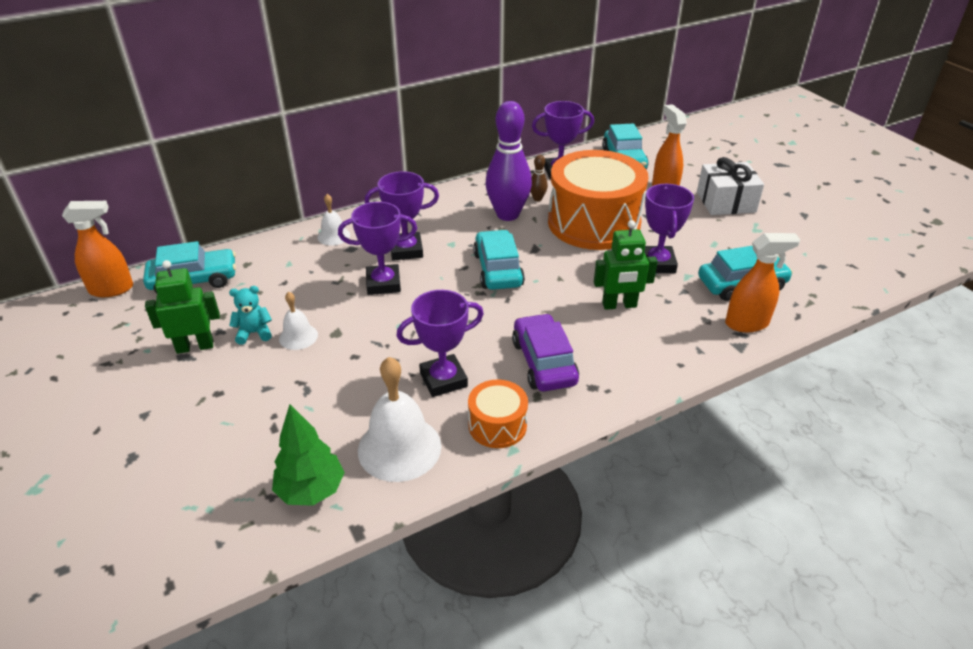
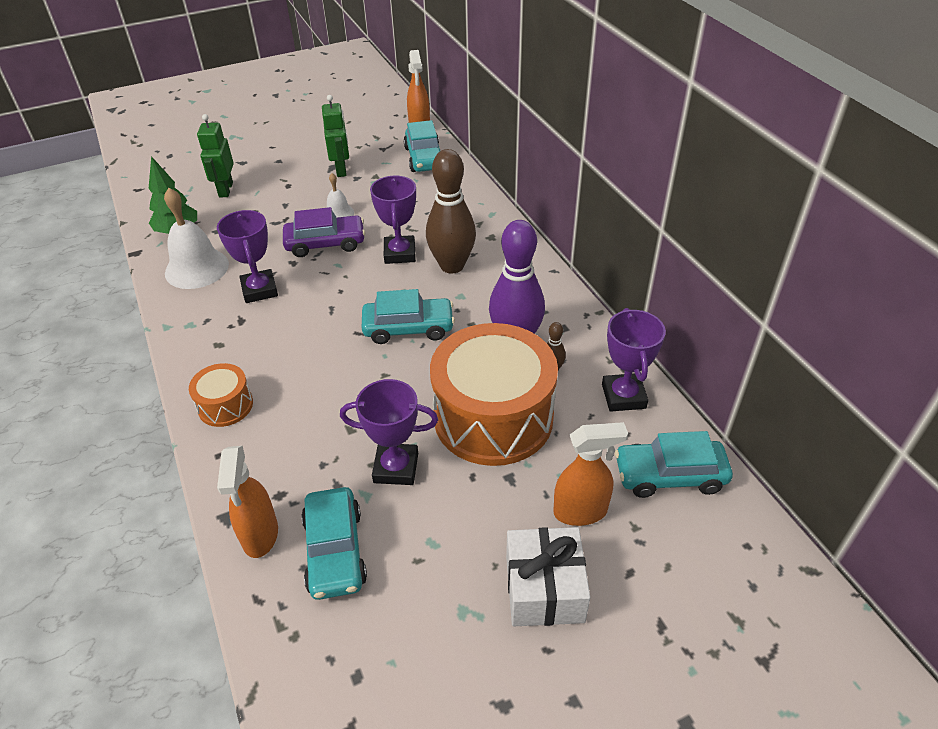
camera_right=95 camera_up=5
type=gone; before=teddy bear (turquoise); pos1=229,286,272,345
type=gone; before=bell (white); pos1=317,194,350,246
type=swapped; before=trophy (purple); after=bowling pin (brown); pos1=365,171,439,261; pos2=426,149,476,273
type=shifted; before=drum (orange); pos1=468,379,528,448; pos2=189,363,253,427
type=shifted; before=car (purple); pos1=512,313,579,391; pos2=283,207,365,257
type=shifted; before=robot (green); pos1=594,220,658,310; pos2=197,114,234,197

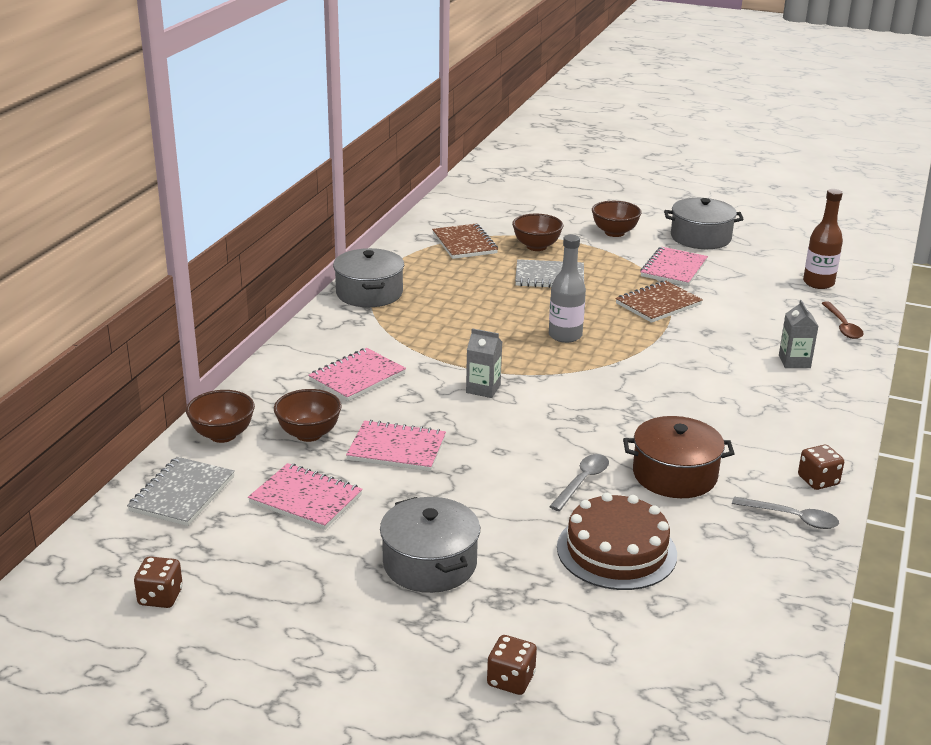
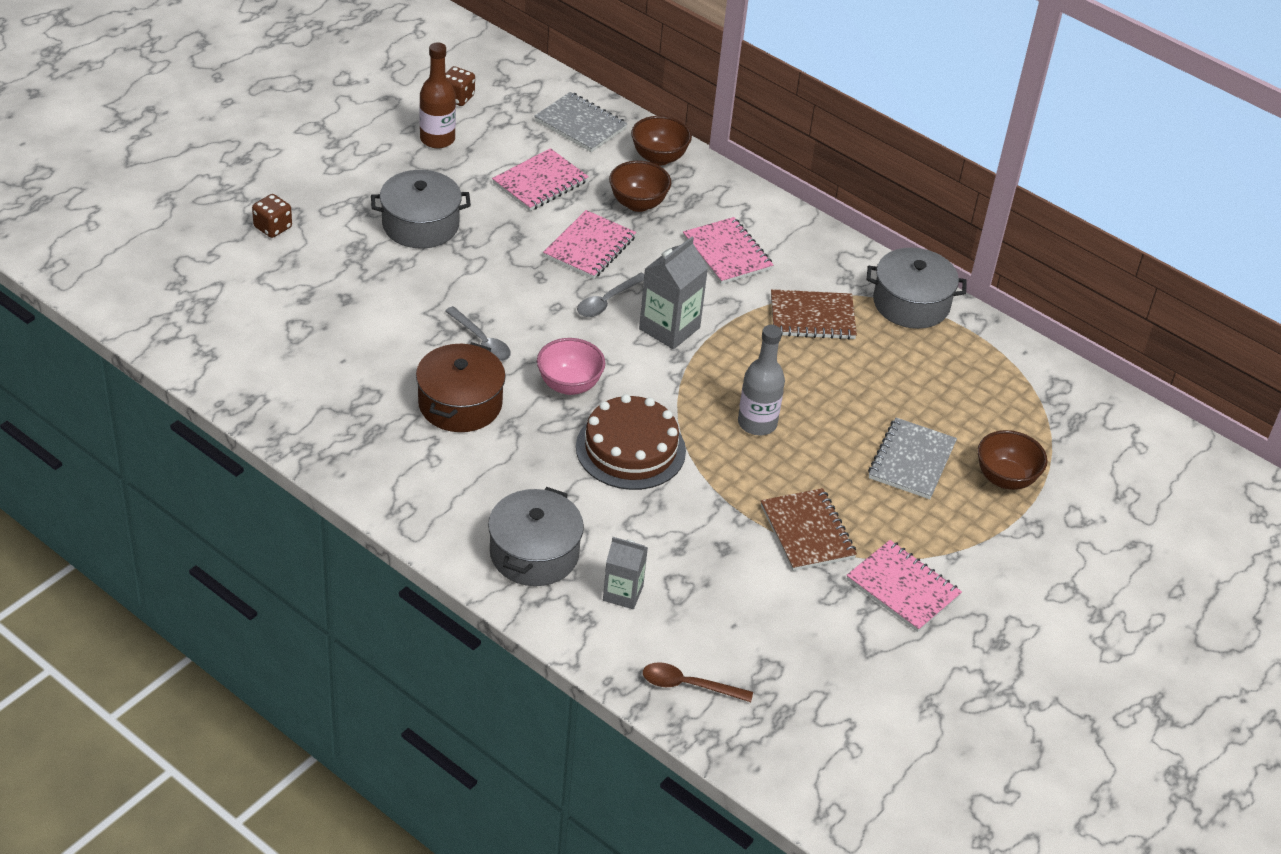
camera_right=105 camera_up=15
type=shifted; before=notebook (brown); pos1=432,224,498,259; pos2=771,289,857,340
type=scaled; before=carton (grey); pos1=466,328,502,398; pos2=639,237,708,349; scale=1.54
type=shifted; before=cake (brown); pos1=557,493,677,590; pos2=576,394,686,490
type=gone; before=bowl (brown); pos1=592,201,642,237
type=shifted; before=pot (grey); pos1=664,198,744,249; pos2=488,487,584,586
type=shifted; before=spoon (grey); pos1=732,497,839,529; pos2=577,273,644,317
type=gone; before=dice (brown); pos1=798,445,844,490
type=shifted; before=bottle (brown); pos1=803,189,843,289; pos2=419,42,456,149
type=new; after=bowl (pink); pos2=537,338,605,395

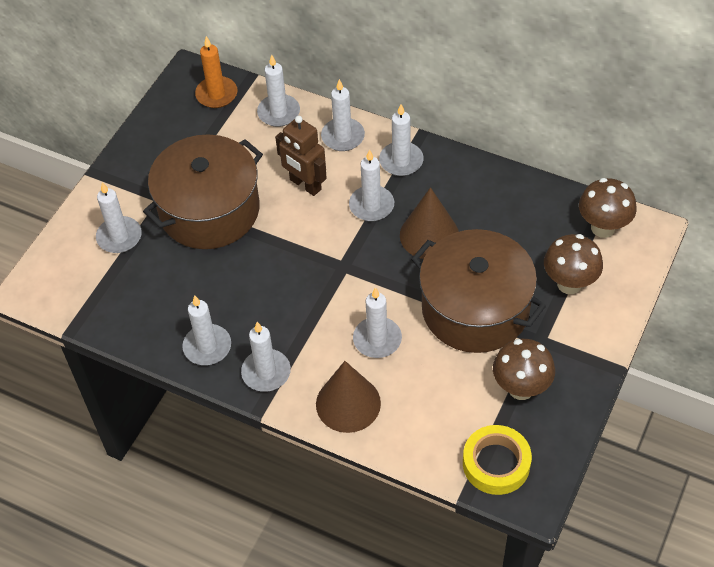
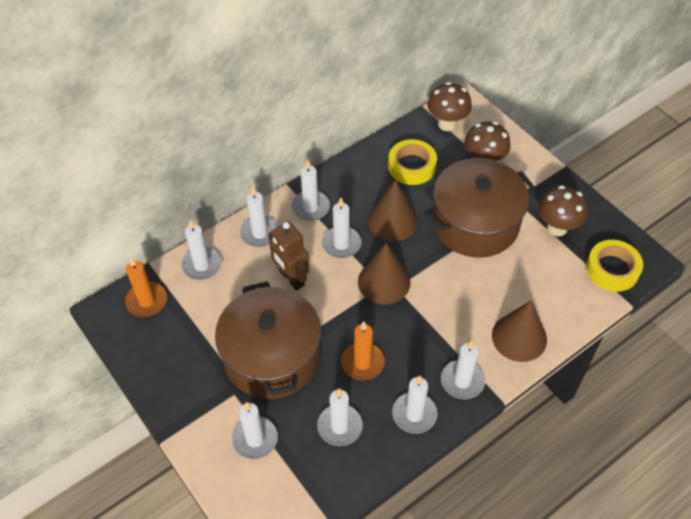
camera_right=-65 camera_up=0
type=rotated; before=robot (brown); pos1=275,116,327,196; pos2=268,221,310,291; turn=75
type=shifted; before=candle (white); pos1=353,287,402,358; pos2=317,389,363,446
type=new; after=candle (orange); pos2=341,321,385,380
type=new; after=cone (brown); pos2=358,243,410,305
type=new; after=tape (yellow); pos2=388,139,437,185

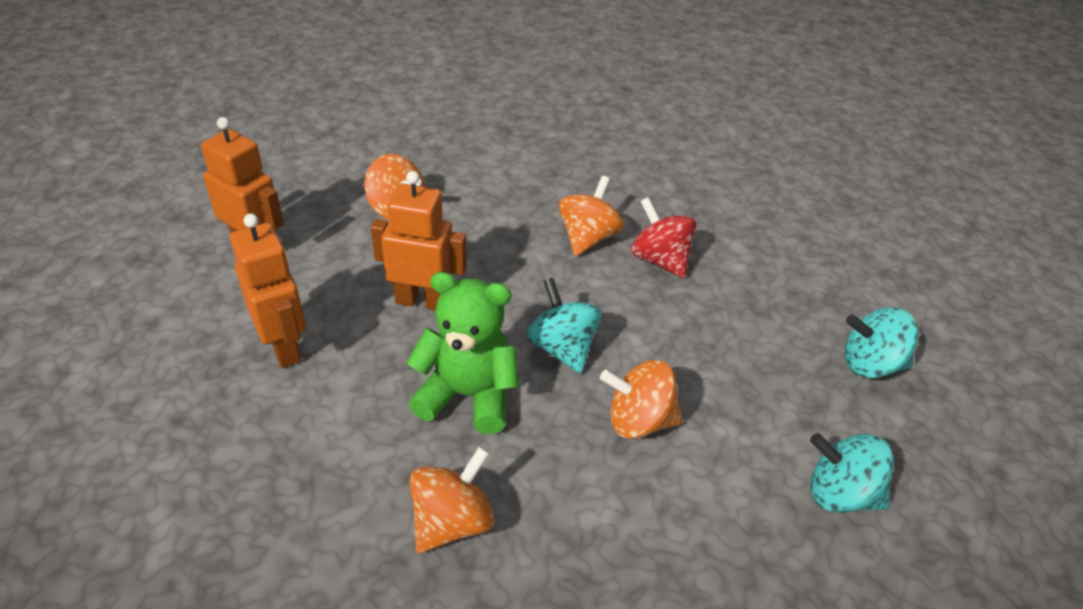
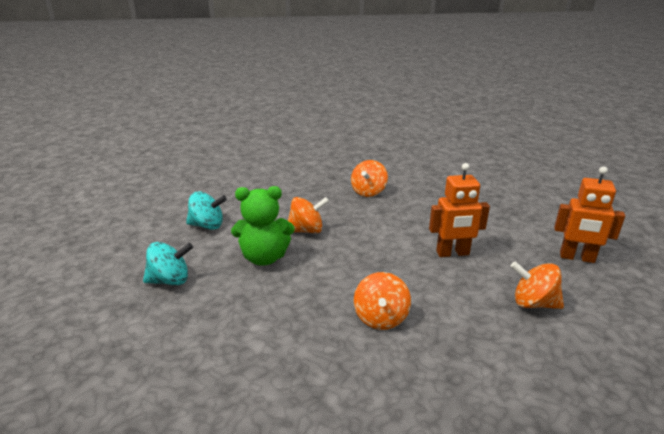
camera_right=165 camera_up=-15
type=gone; before=robot (orange); pos1=230,214,306,368
type=shifted; before=teddy bear (green); pos1=407,272,519,434; pos2=231,186,294,266
type=gone; before=spinning top (turquoise); pos1=526,278,602,373
type=gone; before=spinning top (red); pos1=631,197,696,278

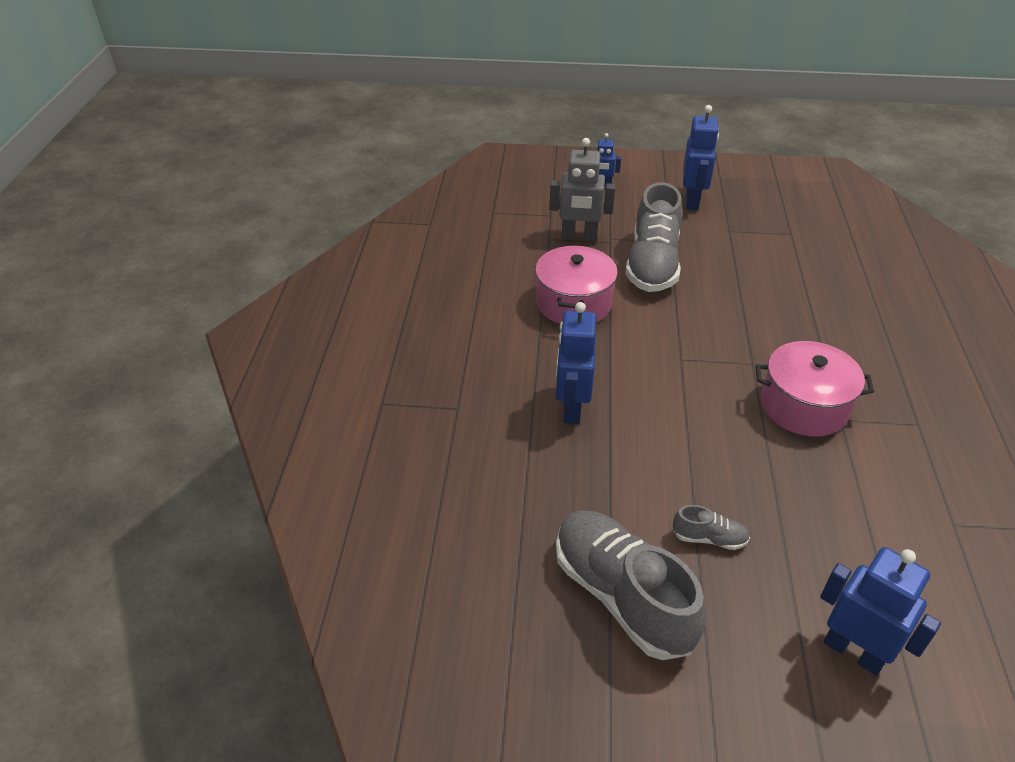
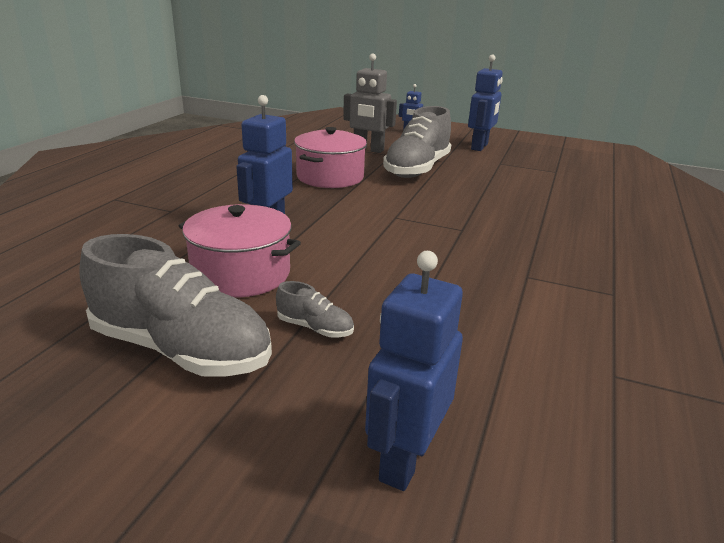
camera_right=15 camera_up=-15
type=rotated; before=shoe (grey); pos1=556,510,706,660; pos2=79,234,272,377; turn=135
type=shifted; before=pot (pink); pos1=756,341,874,437; pos2=179,204,301,297
type=rotated; before=robot (blue); pos1=820,547,941,676; pos2=365,251,463,491; turn=-120

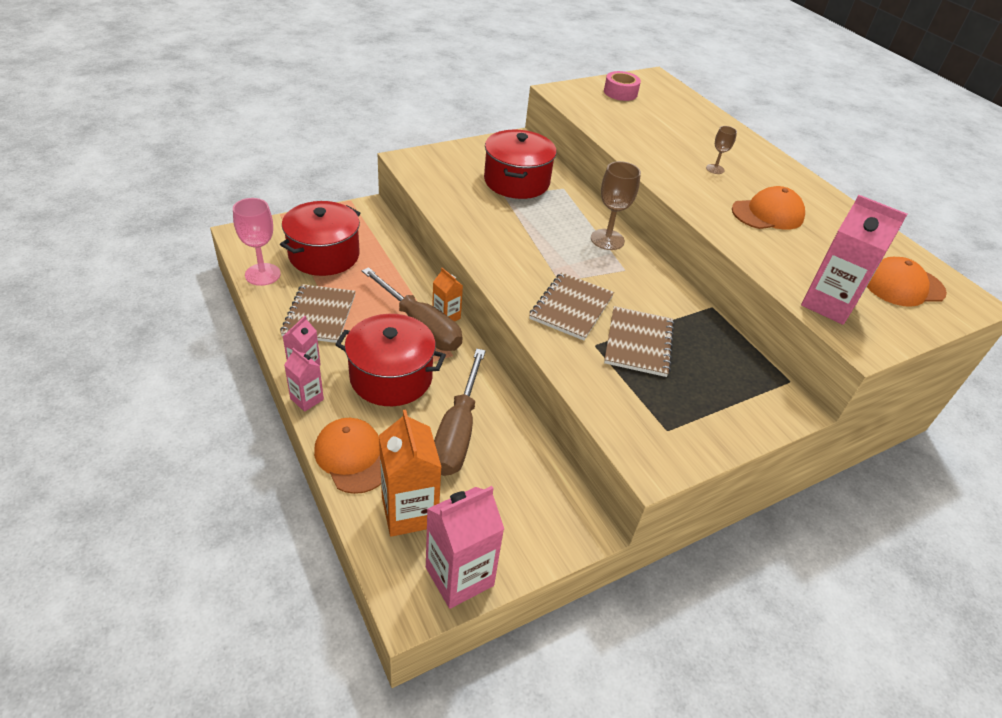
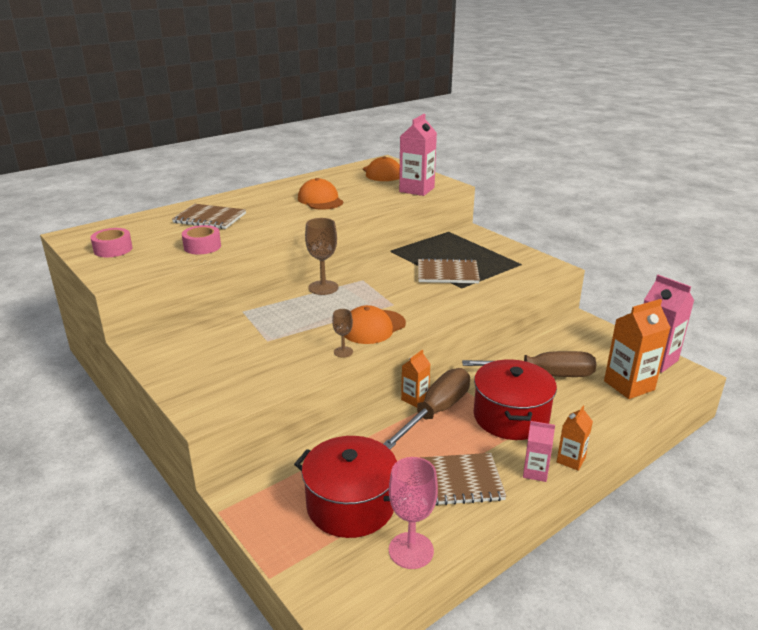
camera_right=-95 camera_up=-15
type=repainted; before=carton (pink); after=carton (orange); pos1=284,348,324,412; pos2=557,406,593,471
type=shifted; before=cap (orange); pos1=314,418,381,494; pos2=345,305,406,344
type=gone; before=pot (red); pos1=484,130,557,199
type=shifted; before=notebook (brown); pos1=529,272,614,340; pos2=172,204,246,229
type=shifted; before=goblet (brown); pos1=706,126,737,174; pos2=332,309,353,357
type=new; after=tape (pink); pos2=182,225,221,254

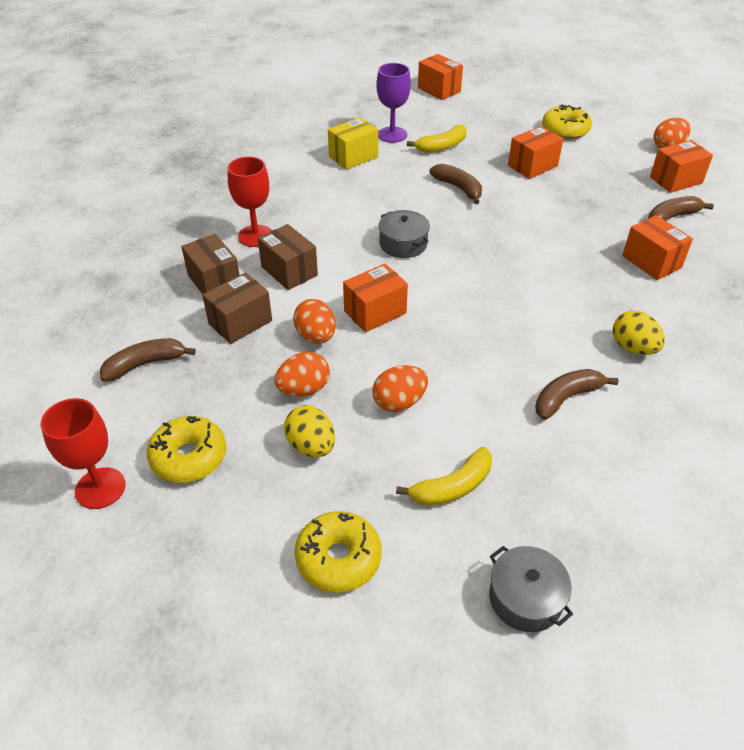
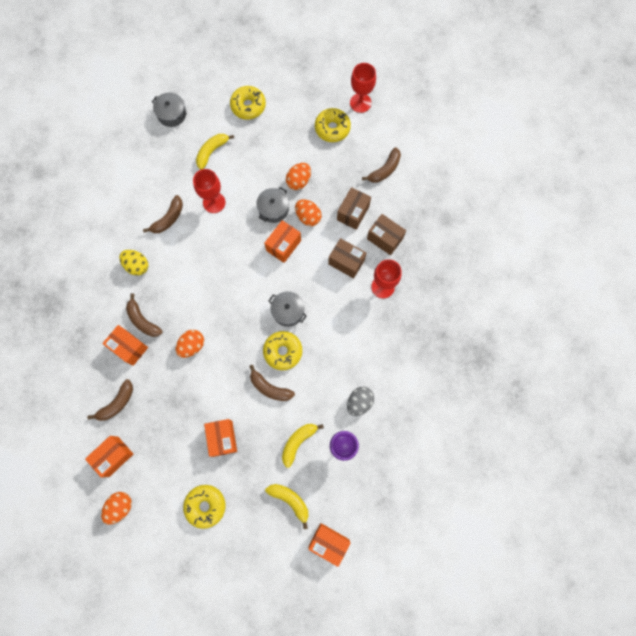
camera_right=160 camera_up=30
type=gone; before=egg (yellow); pos1=284,405,335,457
type=swapped; before=box (yellow); after=egg (grey); pos1=328,117,378,170; pos2=347,387,374,416
type=shifted; before=egg (orange); pos1=372,365,428,412; pos2=176,330,204,358
type=rotated; before=box (orange); pos1=508,126,563,179; pos2=204,419,237,457; turn=-45
type=new; after=banana (brown); pos2=126,293,163,337
type=new; after=goblet (red); pos2=193,169,226,213
type=new; after=pot (grey); pos2=256,187,289,223
type=new; after=donut (yellow); pos2=263,331,302,370
type=new; after=banana (yellow); pos2=265,484,308,529

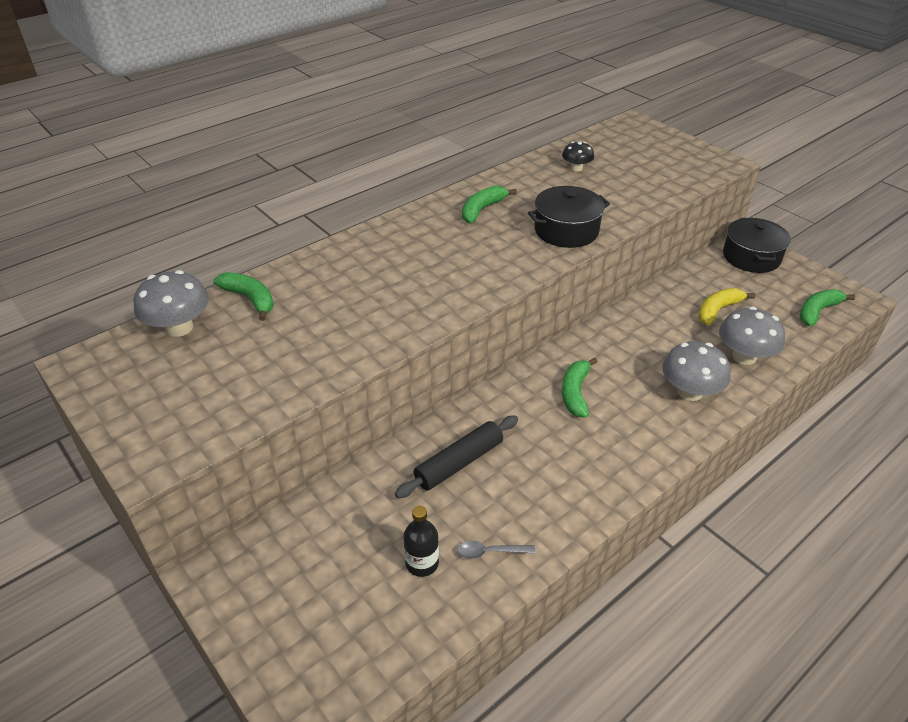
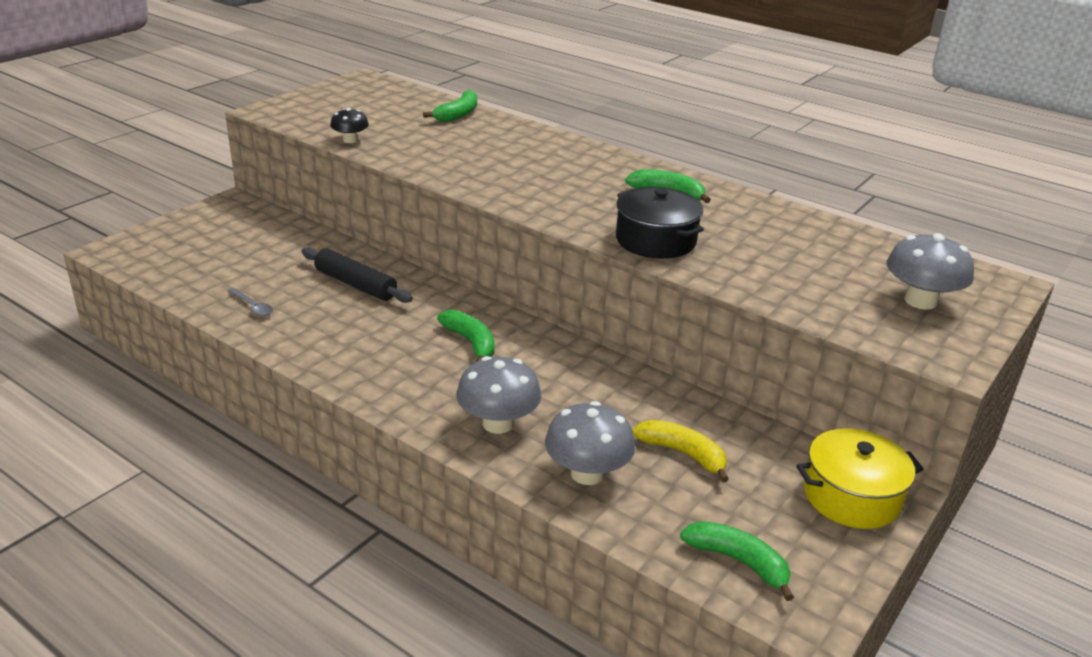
camera_right=75 camera_up=-10
type=shifted; before=mushroom (grey); pos1=133,270,209,337; pos2=887,233,974,310
type=gone; before=bottle (black); pos1=403,506,439,577
type=rotated; before=spoon (grey); pos1=457,541,535,559; pos2=227,288,273,316; turn=150
type=shifted; before=mushroom (black); pos1=562,142,594,172; pos2=330,108,369,143
type=rotated; before=banana (green); pos1=562,357,598,418; pos2=437,310,495,362; turn=60
type=repainted; before=pot (black); after=pot (yellow); pos1=723,218,791,273; pos2=796,428,923,529

